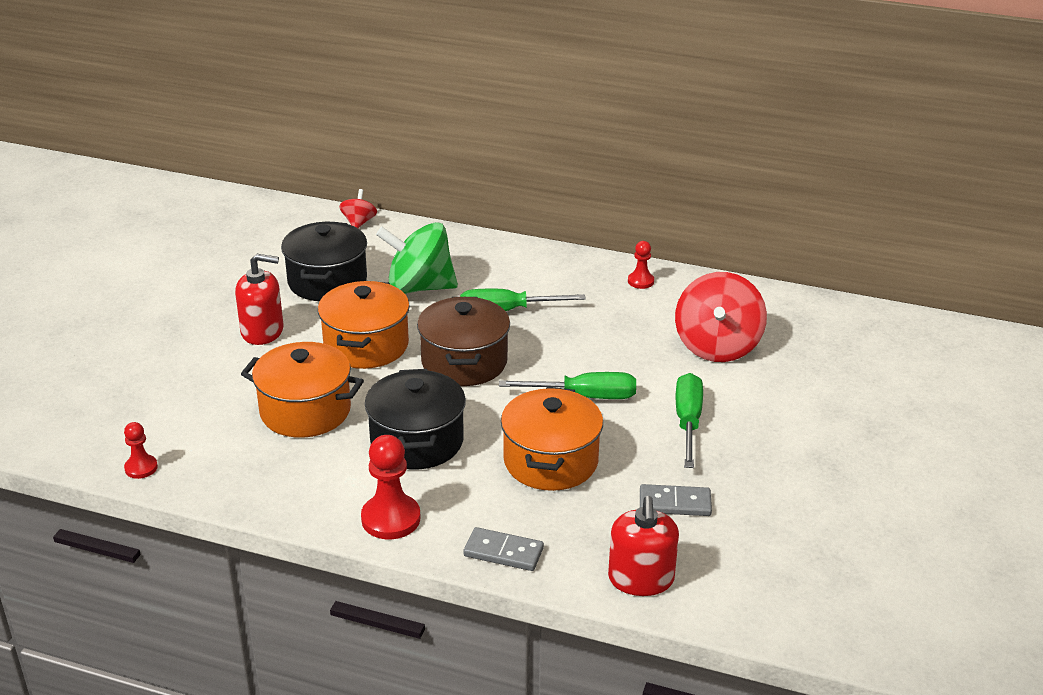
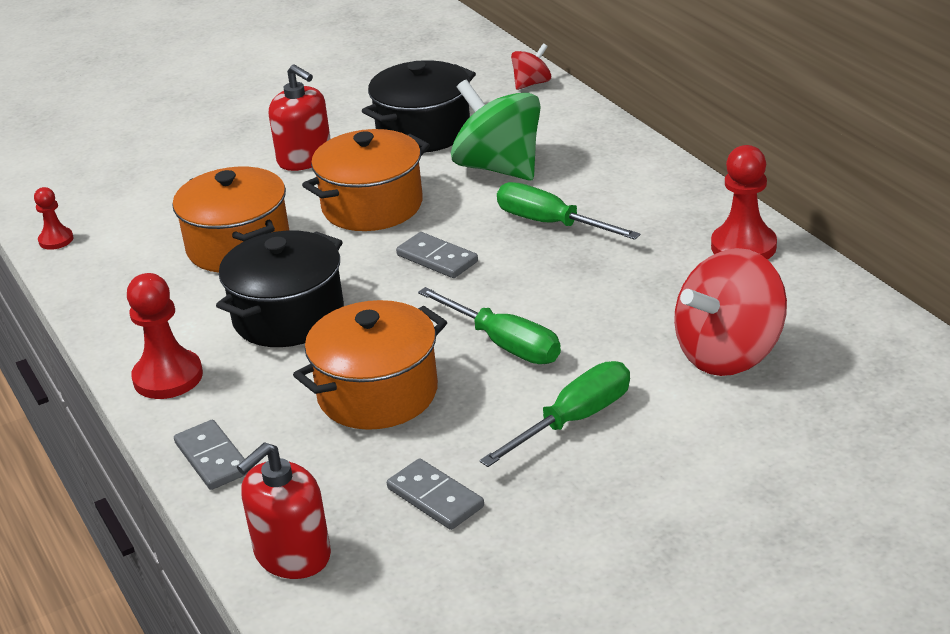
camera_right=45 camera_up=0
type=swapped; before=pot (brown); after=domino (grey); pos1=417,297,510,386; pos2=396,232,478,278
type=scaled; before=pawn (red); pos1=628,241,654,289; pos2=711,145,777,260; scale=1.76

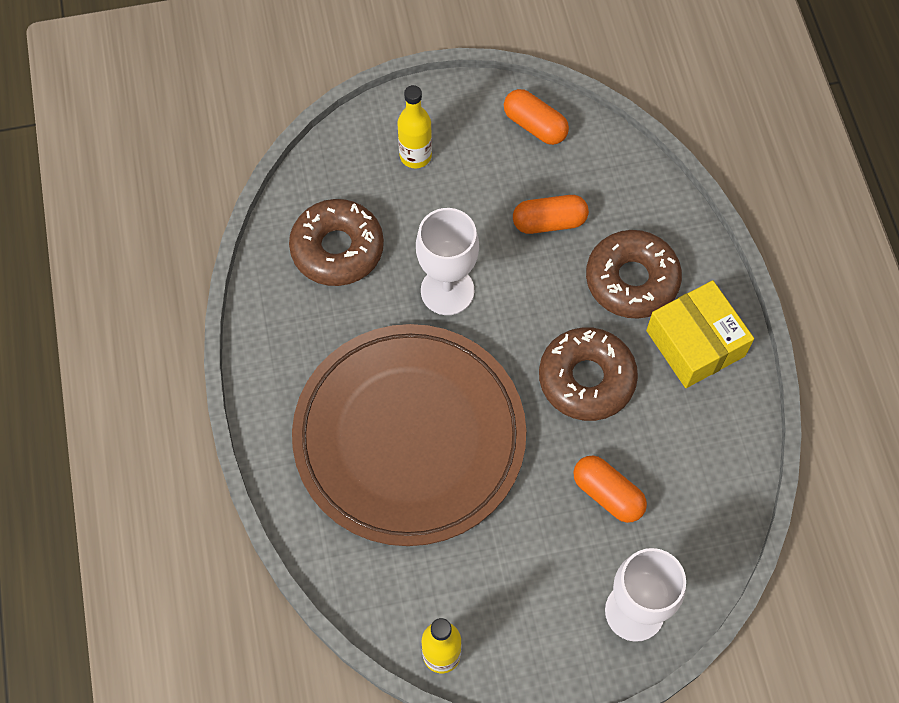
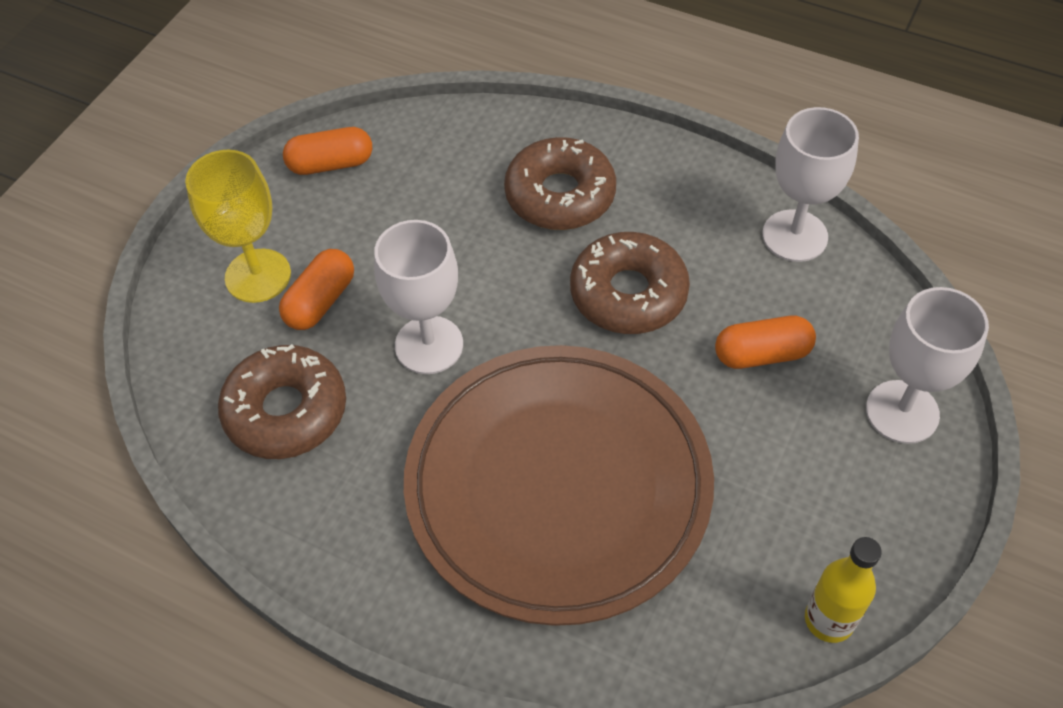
camera_right=-50 camera_up=-10
type=swapped; before=bottle (yellow); after=goblet (yellow); pos1=397,85,432,168; pos2=185,150,291,303
type=shifted; before=capsule (orange); pos1=513,195,589,234; pos2=279,249,354,330
type=gone; before=box (yellow); pos1=646,280,754,388
type=new; after=goblet (white); pos2=762,107,859,262

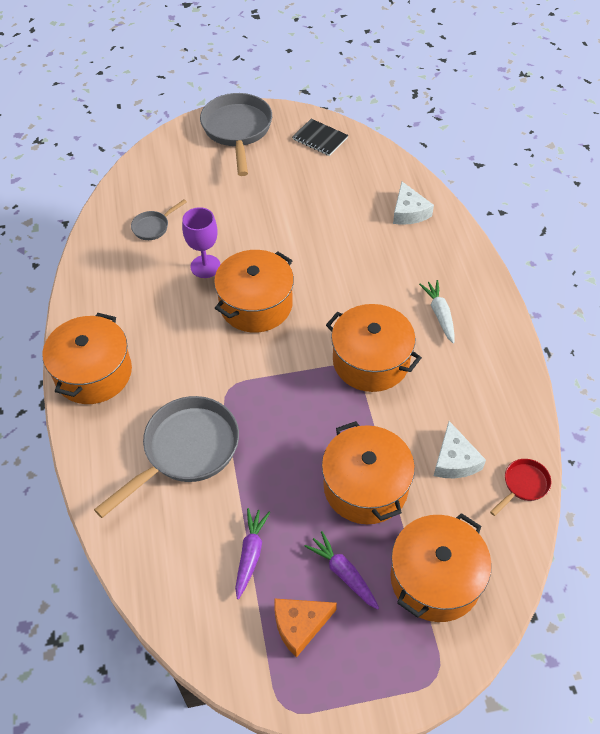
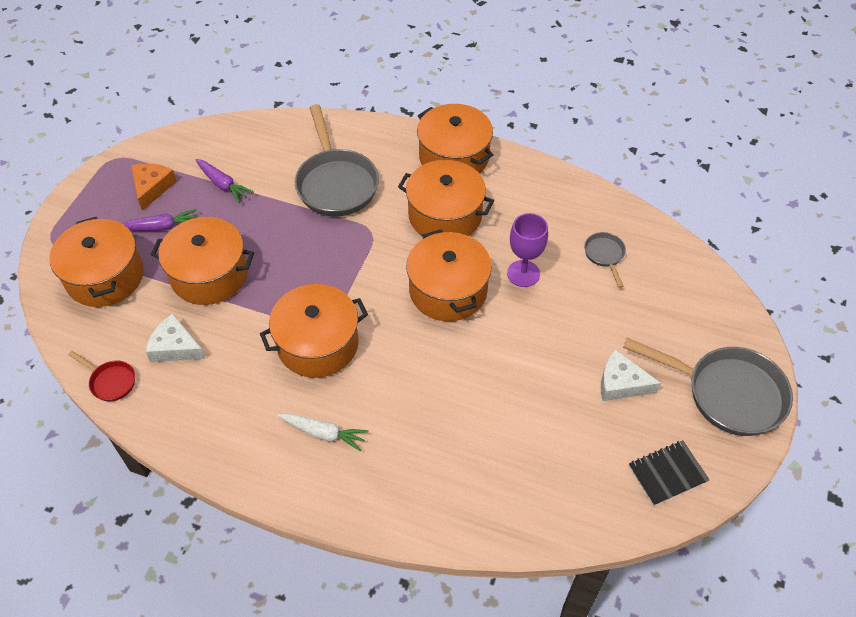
camera_right=120 camera_up=0
type=shifted; before=cheese (white); pos1=393,182,434,225; pos2=601,349,661,401
type=rotated; before=pan (red); pos1=490,459,551,516; pos2=68,351,135,401; turn=-45
type=new; after=pot (orange); pos2=398,160,494,236

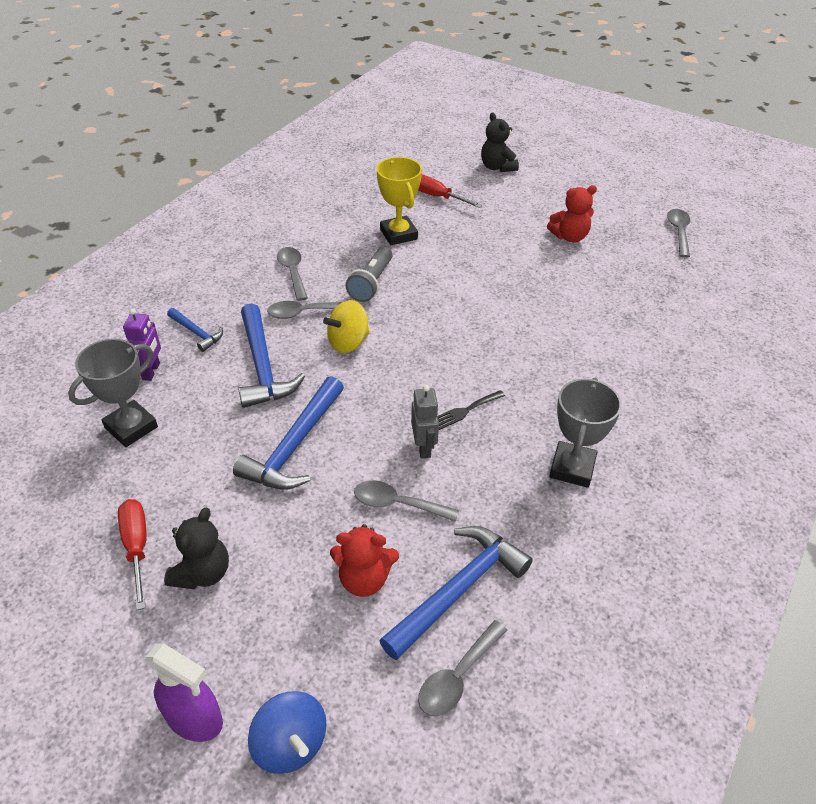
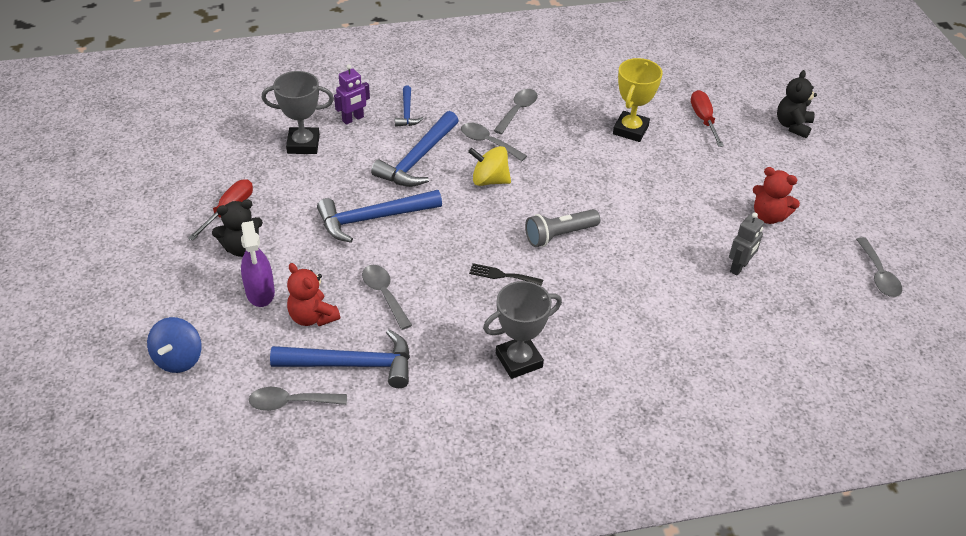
camera_right=45 camera_up=0
type=shifted; before=spray bottle (purple); pos1=145,644,223,742; pos2=241,221,275,307
type=shifted; before=flashlight (grey); pos1=345,246,393,302; pos2=525,209,600,247
type=shifted; before=robot (grey); pos1=411,385,439,459; pos2=729,213,764,276
type=rotated; before=spoon (grey); pos1=667,209,690,258; pos2=856,237,902,297; turn=120

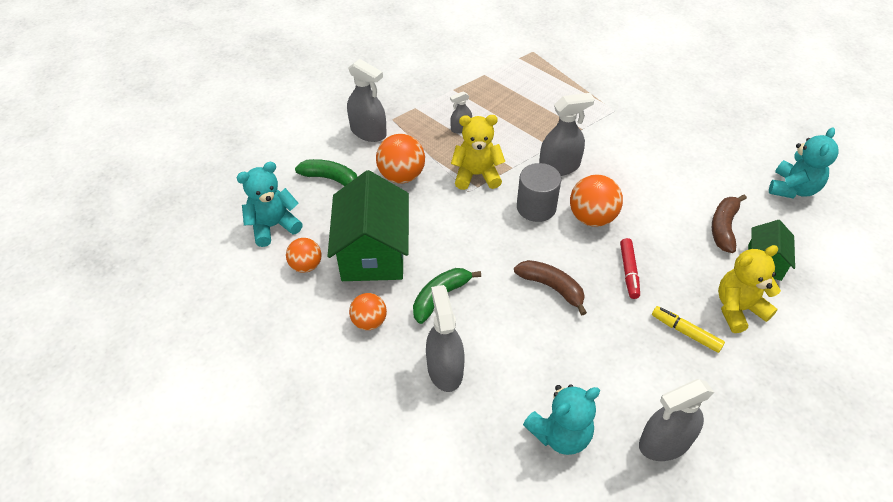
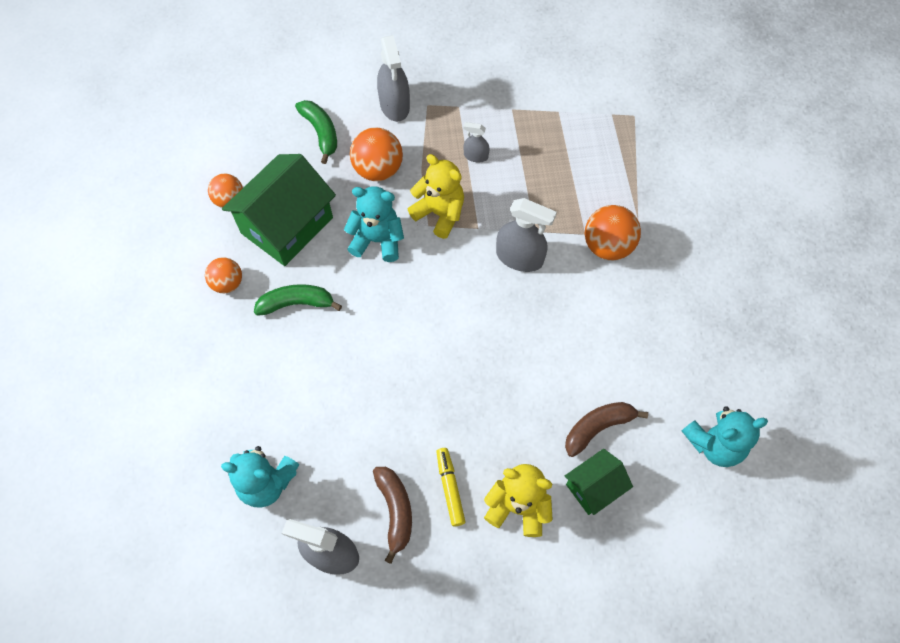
camera_right=40 camera_up=15
type=shifted; before=teddy bear (turquoise); pos1=236,162,303,247; pos2=344,186,404,262
type=gone; before=spray bottle (grey); pos1=426,285,465,392
type=shifted; before=banana (brown); pos1=514,260,587,315; pos2=373,467,412,564
type=gone; before=cylinder (grey); pos1=517,163,561,222
type=shifted; before=ball (orange); pos1=570,175,623,227; pos2=585,205,641,260
type=gone; before=marker (red); pos1=620,238,640,299

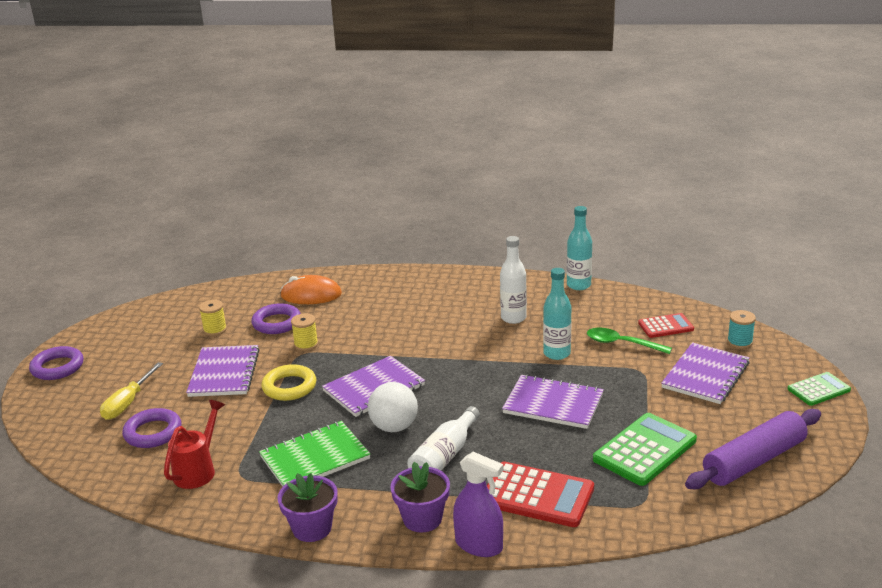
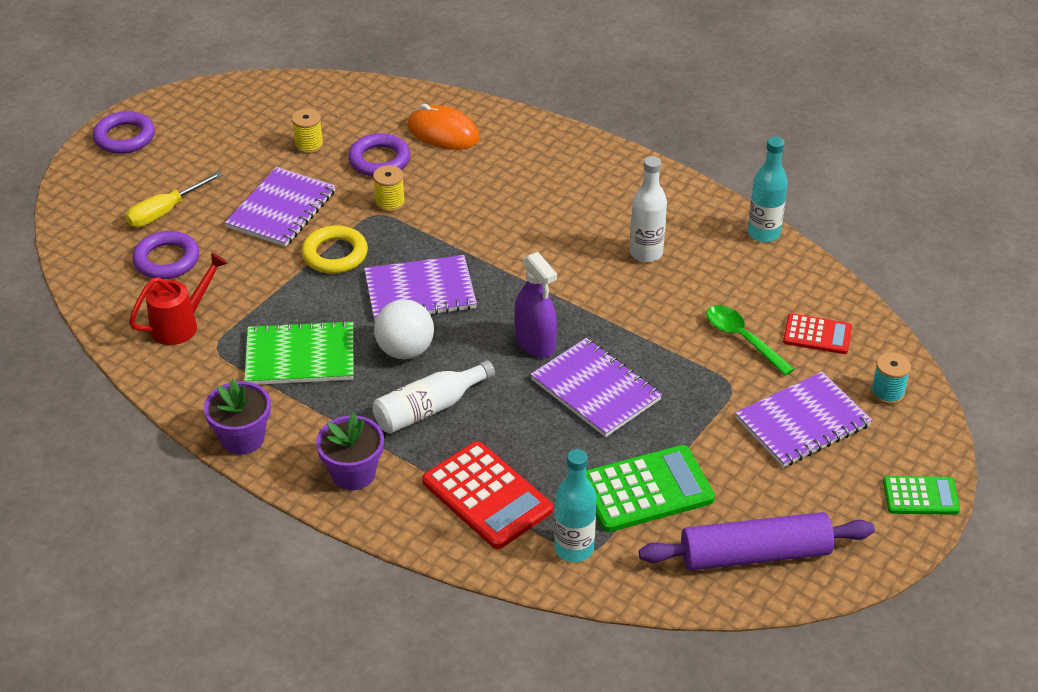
camera_right=25 camera_up=15
type=shifted; before=spray bottle (purple); pos1=453,452,503,557; pos2=514,252,557,358
type=shifted; before=bottle (turquoise); pos1=543,268,571,360; pos2=554,449,597,562

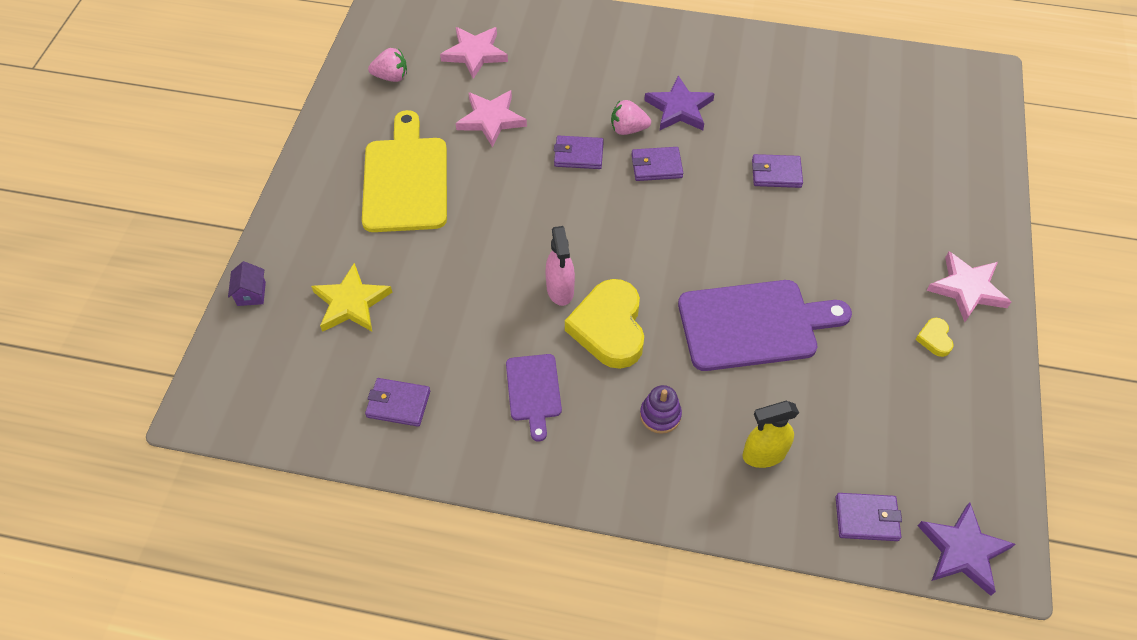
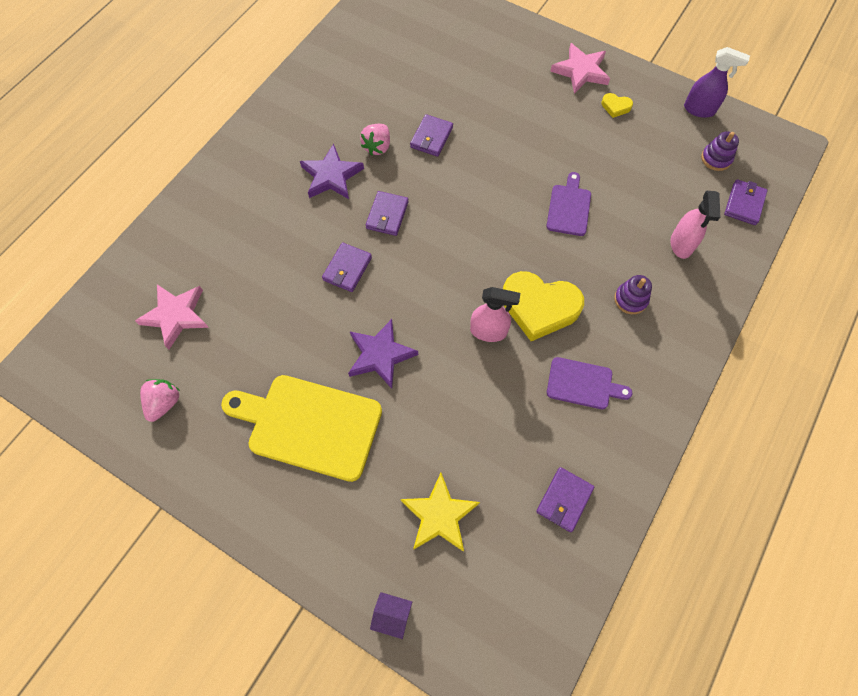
camera_right=-70 camera_up=10
type=gone; before=star (pink); pos1=456,90,527,148
type=shifted; before=strawberry (pink); pos1=611,100,651,135; pos2=360,124,390,155
type=scaled; before=cutting board (purple); pos1=678,280,852,371; pos2=547,172,591,236; scale=0.54
type=repainted; before=spray bottle (yellow); after=spray bottle (pink); pos1=742,401,799,468; pos2=671,191,720,259
type=shifted; before=star (purple); pos1=918,502,1015,596; pos2=348,319,418,389
type=new; after=spray bottle (purple); pos2=684,47,750,118
type=new; after=stacking toy (purple); pos2=701,132,739,171

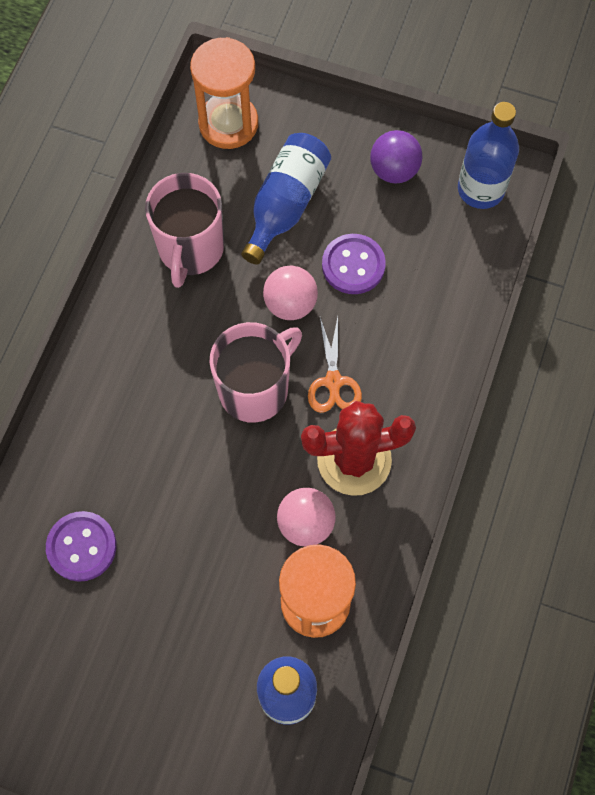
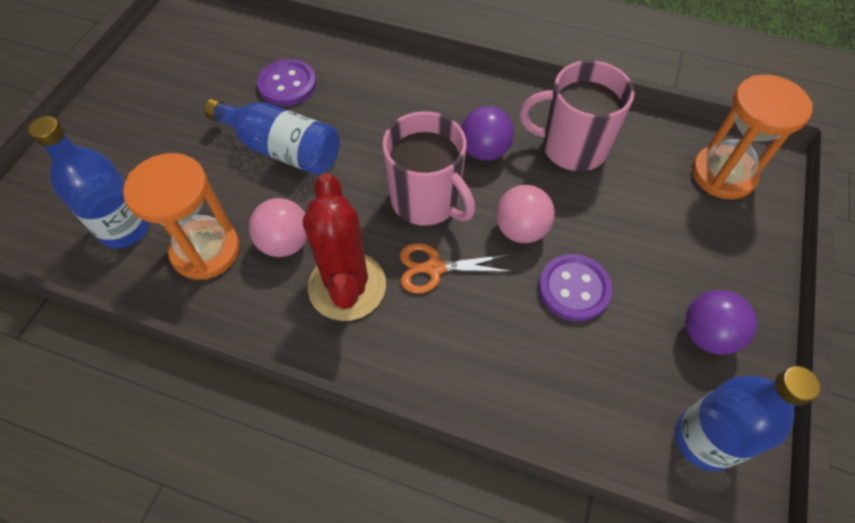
camera_right=90 camera_up=-10
type=shifted; before=bottle (blue); pos1=241,133,331,265; pos2=204,98,340,175
type=new; after=ball (purple); pos2=461,106,514,161

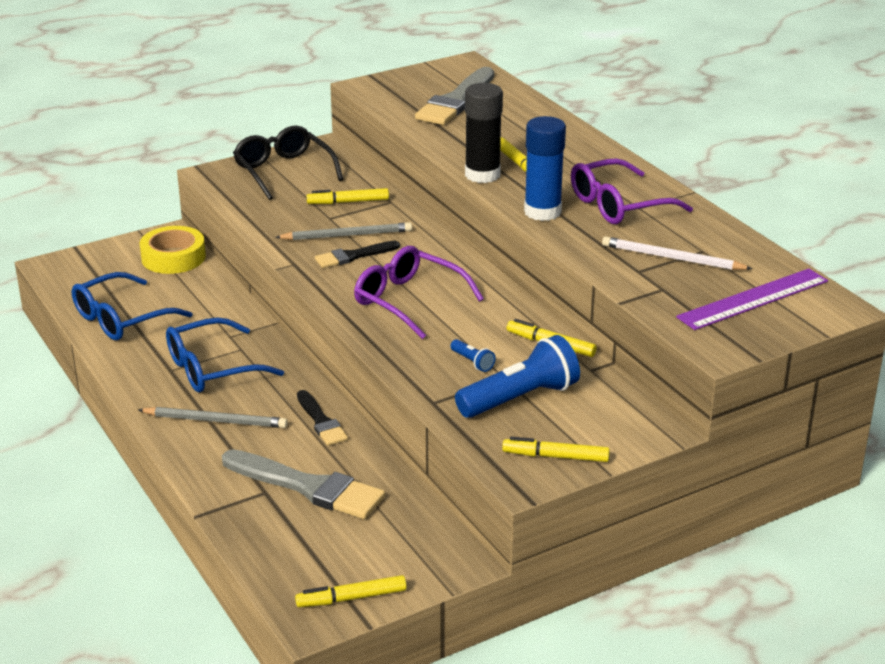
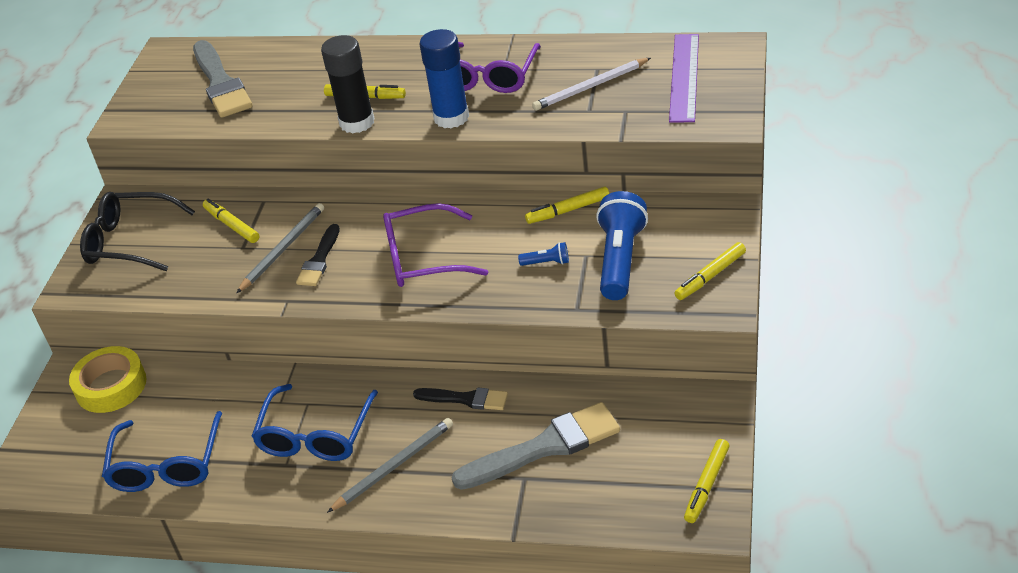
camera_right=-45 camera_up=10
type=rotated; before=marker (yellow); pos1=307,188,389,204; pos2=203,199,259,243; turn=105

